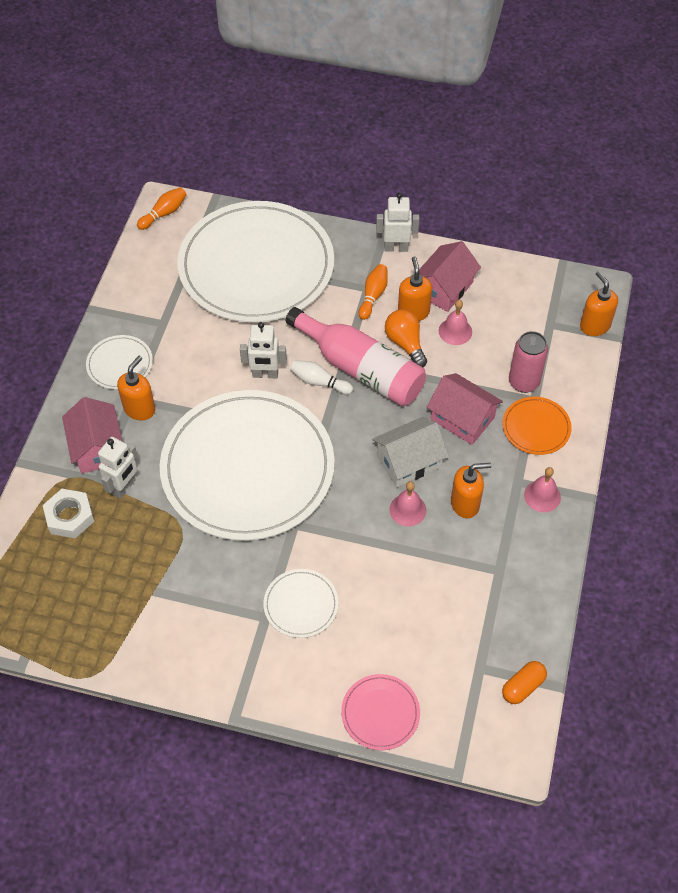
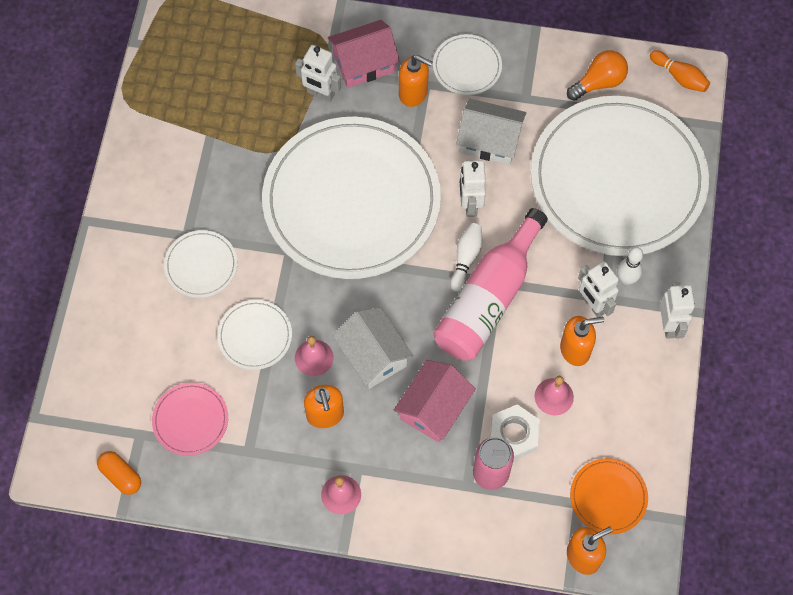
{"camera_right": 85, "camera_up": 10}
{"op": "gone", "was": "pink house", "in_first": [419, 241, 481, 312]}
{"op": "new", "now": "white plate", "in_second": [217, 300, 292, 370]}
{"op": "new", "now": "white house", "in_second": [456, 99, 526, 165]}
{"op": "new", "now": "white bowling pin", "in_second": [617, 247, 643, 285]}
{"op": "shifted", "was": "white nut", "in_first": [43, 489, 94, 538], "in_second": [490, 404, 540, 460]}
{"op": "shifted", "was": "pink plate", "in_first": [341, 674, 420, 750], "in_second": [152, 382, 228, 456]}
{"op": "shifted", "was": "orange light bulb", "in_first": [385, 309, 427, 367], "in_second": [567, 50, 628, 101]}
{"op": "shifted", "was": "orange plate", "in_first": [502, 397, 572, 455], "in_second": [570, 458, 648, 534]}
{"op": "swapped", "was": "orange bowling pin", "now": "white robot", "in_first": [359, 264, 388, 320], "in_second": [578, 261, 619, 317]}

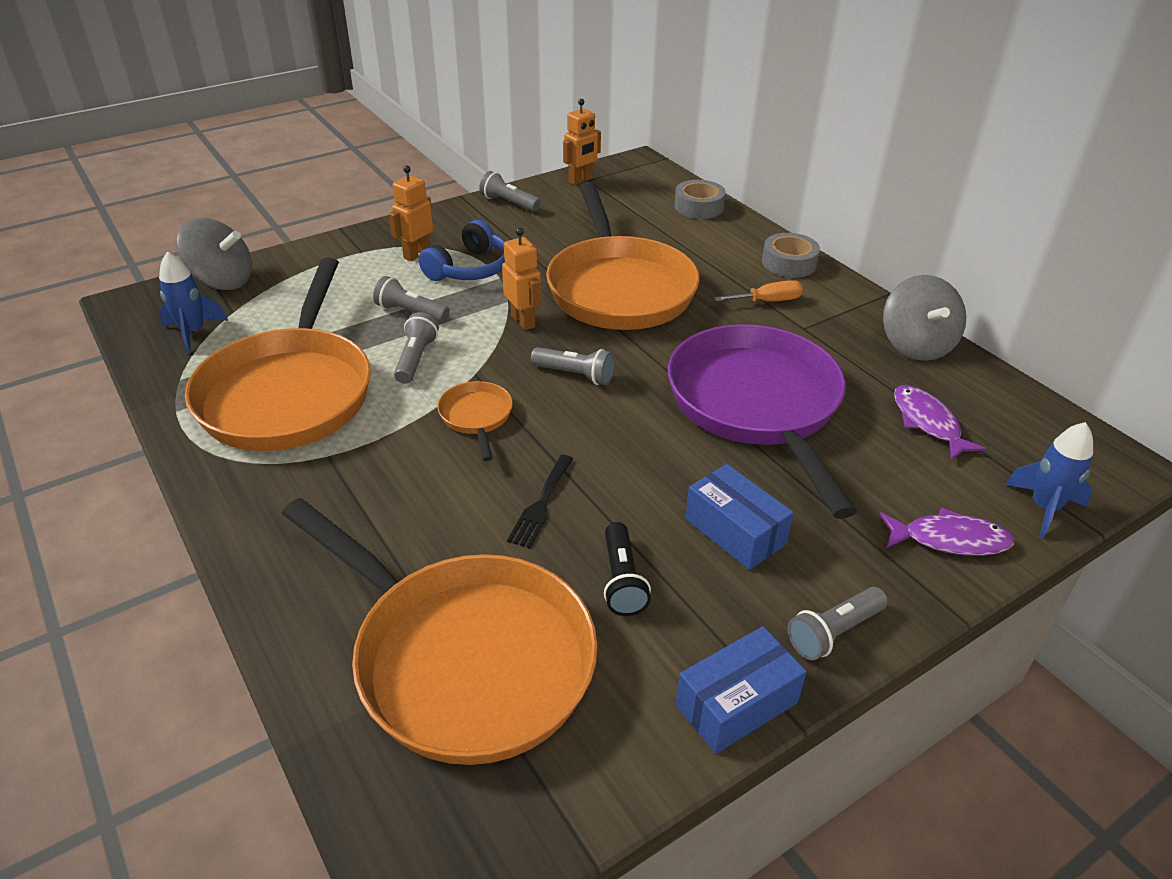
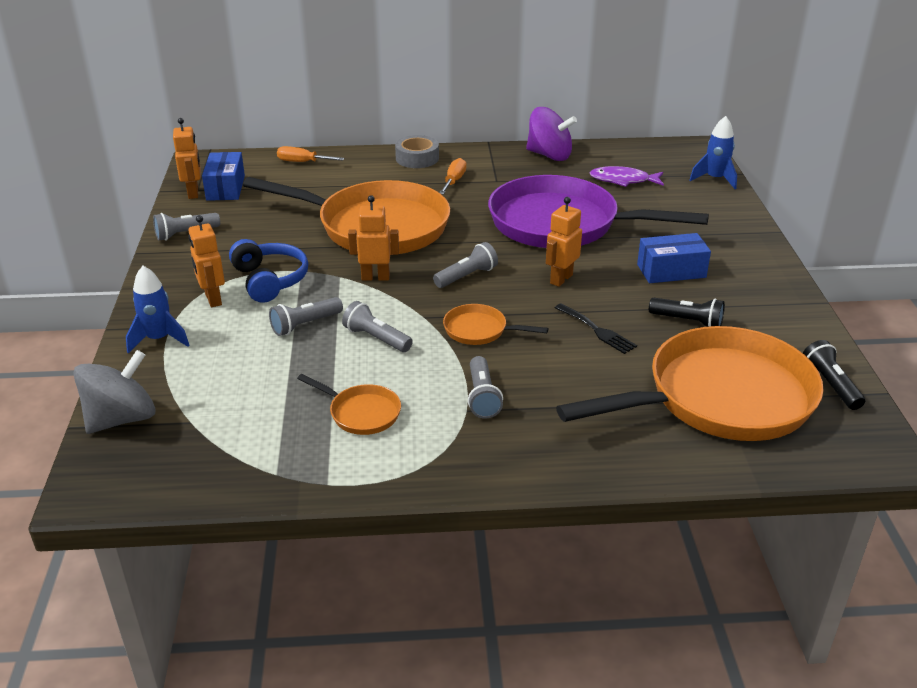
{"camera_right": -60, "camera_up": -5}
{"op": "gone", "was": "purple fish", "in_first": [880, 507, 1014, 556]}
{"op": "new", "now": "orange robot", "in_second": [546, 197, 582, 287]}
{"op": "new", "now": "black flashlight", "in_second": [803, 340, 865, 410]}
{"op": "shifted", "was": "blue rocket", "in_first": [159, 252, 228, 354], "in_second": [126, 266, 189, 354]}
{"op": "shifted", "was": "blue box", "in_first": [676, 626, 807, 754], "in_second": [202, 152, 245, 201]}
{"op": "shifted", "was": "grey flashlight", "in_first": [787, 587, 888, 660], "in_second": [468, 356, 503, 419]}
{"op": "swapped", "was": "grey tape", "now": "orange screwdriver", "in_first": [674, 180, 726, 219], "in_second": [277, 146, 344, 162]}
{"op": "repainted", "was": "grey spinning top", "now": "purple spinning top", "in_first": [883, 275, 966, 361], "in_second": [526, 107, 577, 161]}
{"op": "scaled", "was": "orange pan", "in_first": [185, 258, 371, 451], "in_second": [297, 374, 401, 435], "ratio": 0.42}

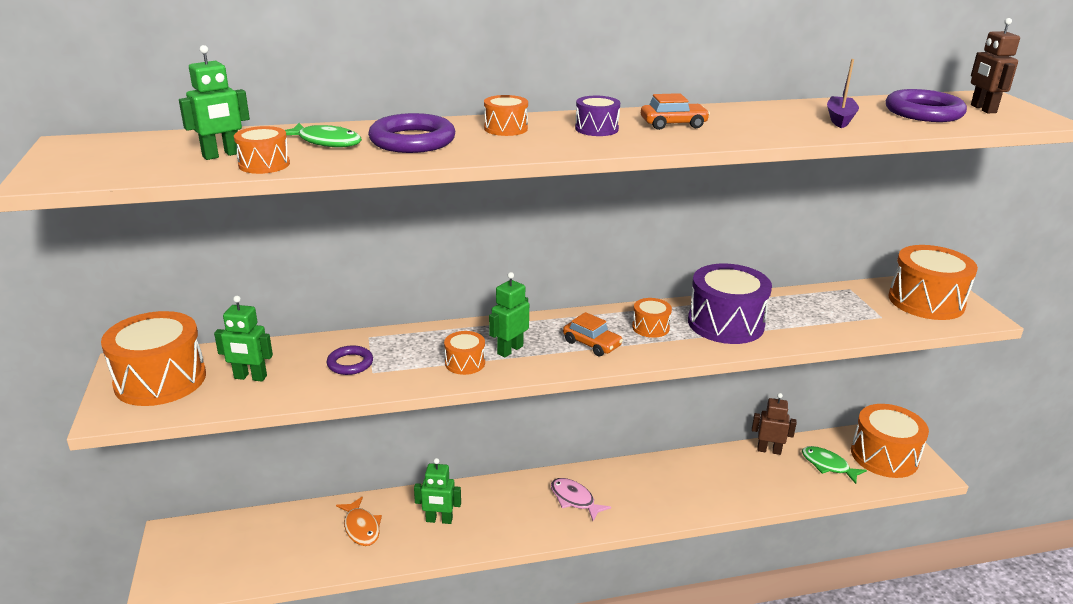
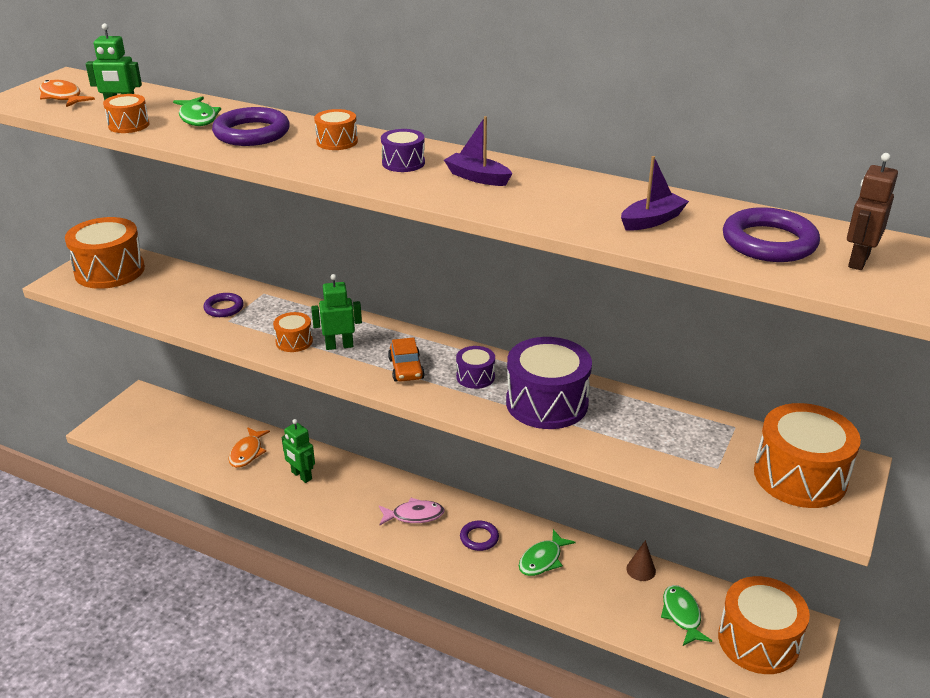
{"camera_right": 40, "camera_up": 5}
{"op": "gone", "was": "green robot", "in_first": [214, 296, 273, 382]}
{"op": "new", "now": "orange fish", "in_second": [39, 80, 95, 107]}
{"op": "new", "now": "purple ring", "in_second": [460, 520, 499, 551]}
{"op": "new", "now": "green fish", "in_second": [519, 529, 575, 576]}
{"op": "swapped", "was": "orange car", "now": "purple boat", "in_first": [641, 93, 710, 130], "in_second": [444, 116, 512, 186]}
{"op": "swapped", "was": "brown robot", "now": "brown cone", "in_first": [752, 393, 797, 455], "in_second": [626, 540, 656, 581]}
{"op": "repainted", "was": "orange drum", "now": "purple drum", "in_first": [632, 298, 672, 338], "in_second": [456, 346, 495, 389]}
{"op": "rotated", "was": "pink fish", "in_first": [551, 478, 611, 521], "in_second": [379, 498, 445, 526], "clockwise": 90}

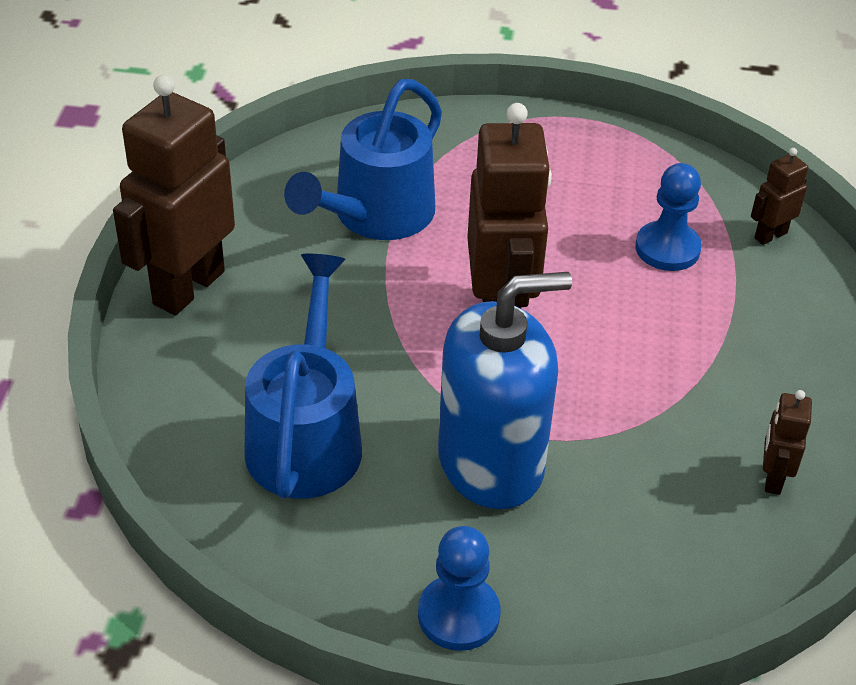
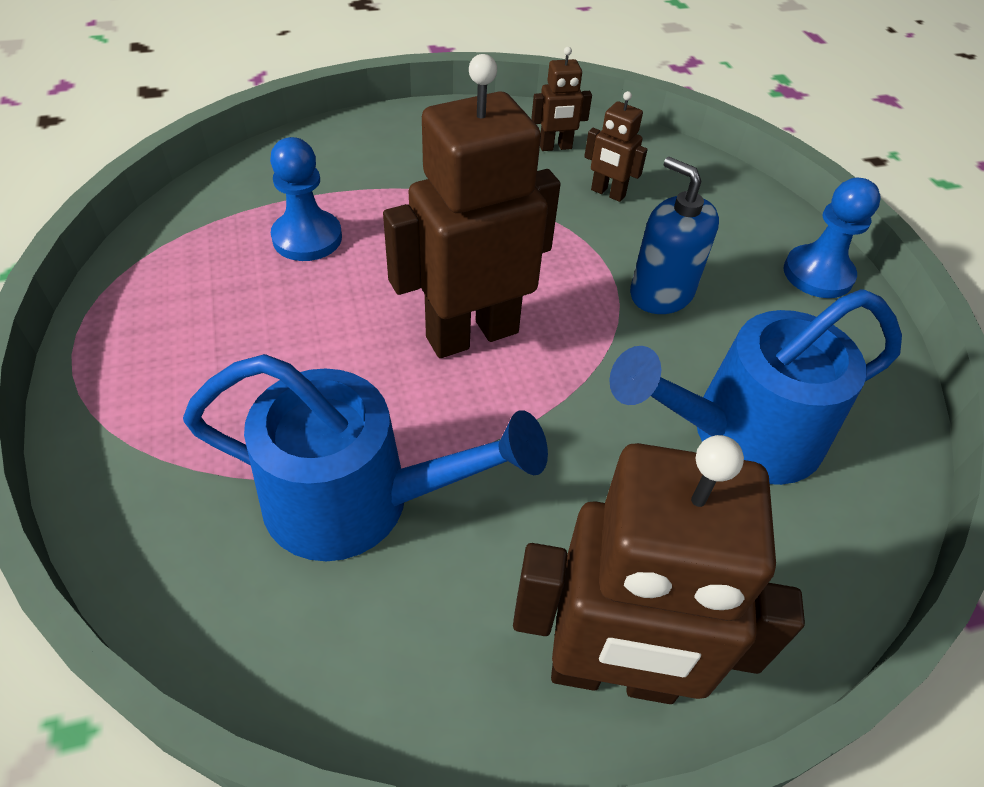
{"camera_right": -115, "camera_up": 5}
{"op": "shifted", "was": "brown robot", "in_first": [751, 148, 808, 245], "in_second": [584, 91, 648, 202]}
{"op": "scaled", "was": "blue soap dispenser", "in_first": [438, 272, 572, 509], "in_second": [630, 157, 719, 314], "ratio": 0.6}

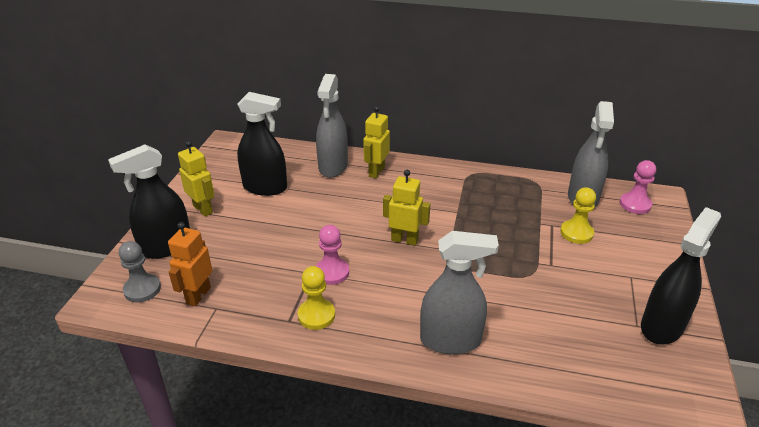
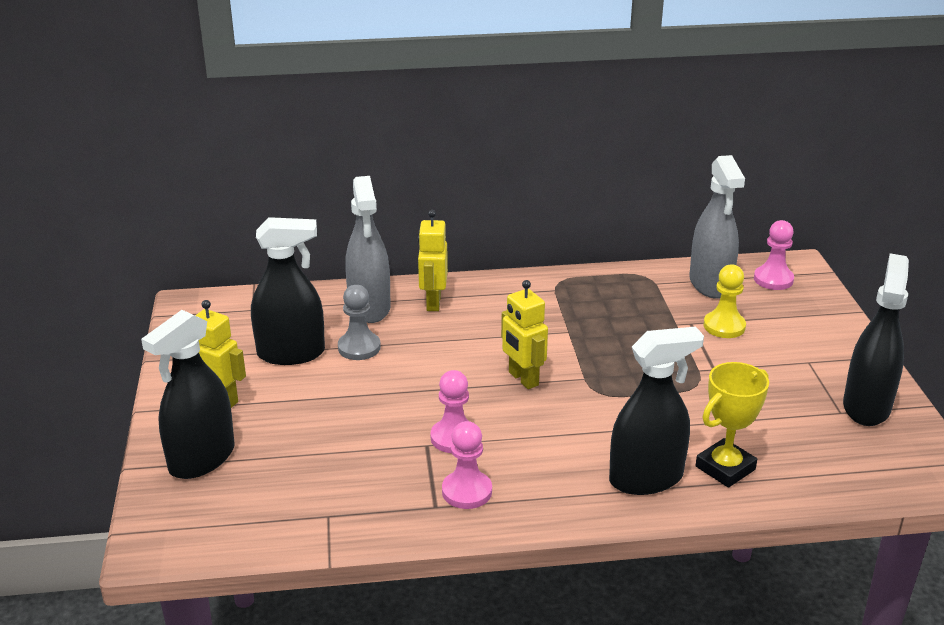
{"camera_right": -20, "camera_up": -5}
{"op": "gone", "was": "orange robot", "in_first": [168, 222, 213, 306]}
{"op": "new", "now": "yellow trophy", "in_second": [695, 362, 769, 488]}
{"op": "shifted", "was": "grey pawn", "in_first": [119, 241, 161, 302], "in_second": [338, 285, 381, 360]}
{"op": "repainted", "was": "yellow pawn", "now": "pink pawn", "in_first": [298, 266, 335, 330], "in_second": [442, 421, 492, 509]}
{"op": "repainted", "was": "grey spray bottle", "now": "black spray bottle", "in_first": [420, 231, 499, 354], "in_second": [609, 327, 704, 495]}
{"op": "rotated", "was": "yellow robot", "in_first": [383, 170, 430, 246], "in_second": [501, 280, 548, 389], "clockwise": -120}

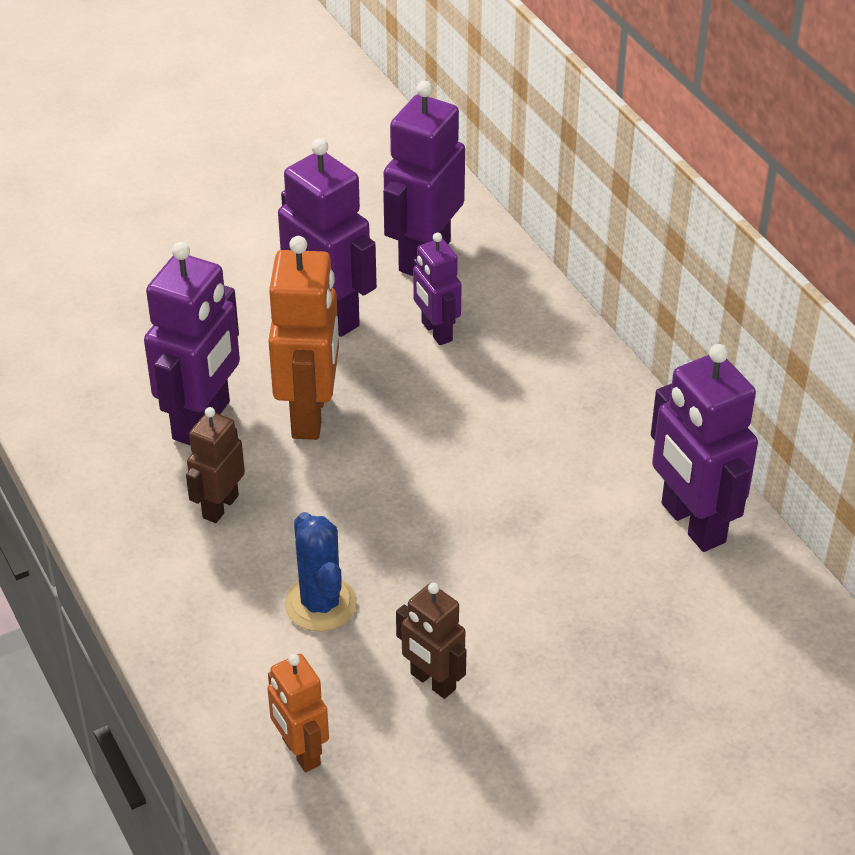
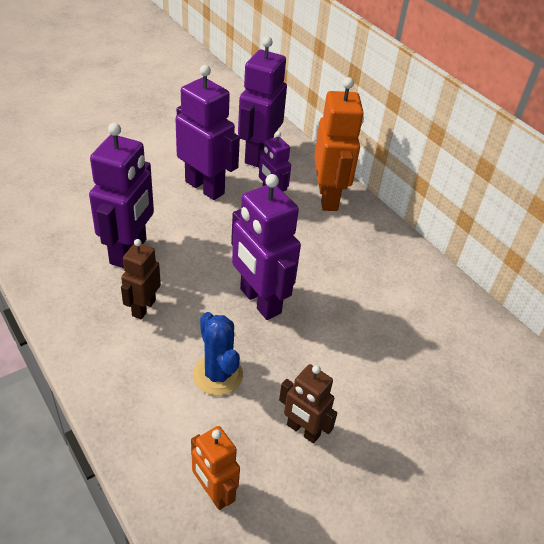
{"camera_right": -10, "camera_up": 0}
{"op": "shifted", "was": "orange robot", "in_first": [268, 236, 339, 440], "in_second": [314, 77, 364, 211]}
{"op": "shifted", "was": "purple robot", "in_first": [651, 344, 758, 552], "in_second": [231, 174, 301, 320]}

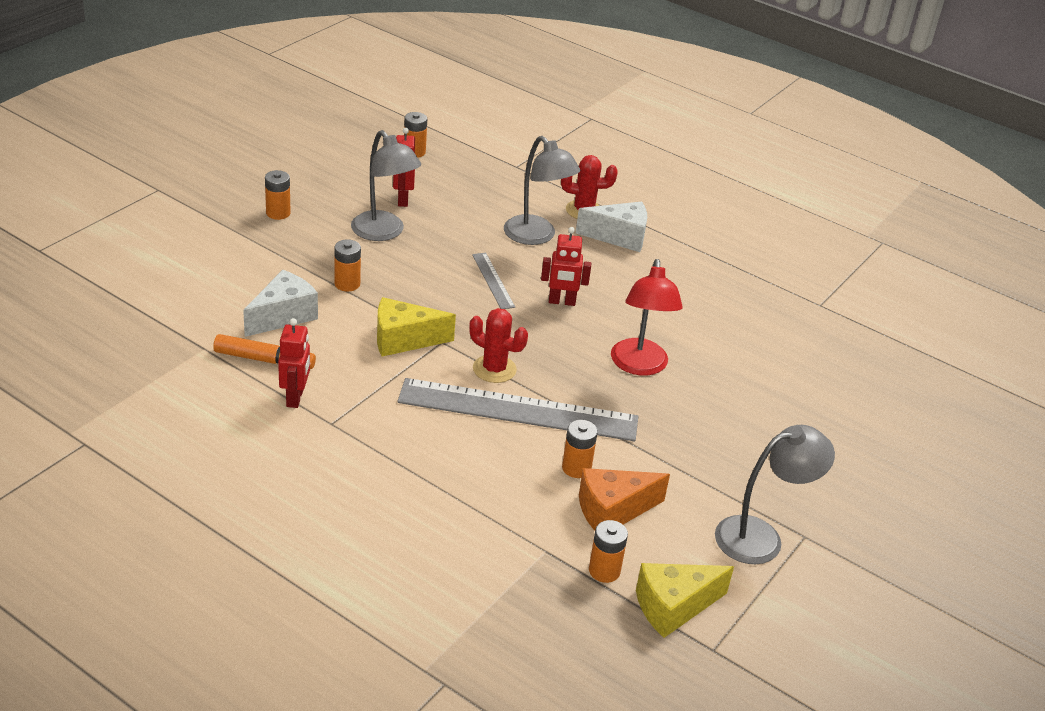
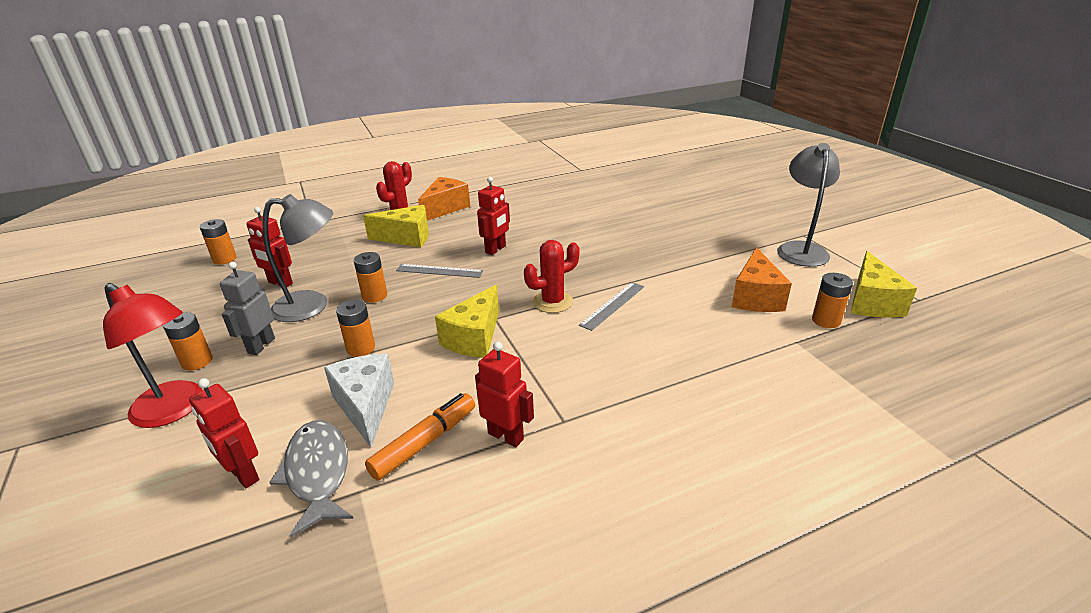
{"camera_right": -55, "camera_up": -5}
{"op": "new", "now": "red robot", "in_second": [189, 378, 260, 488]}
{"op": "new", "now": "grey robot", "in_second": [220, 262, 275, 355]}
{"op": "new", "now": "grey fish", "in_second": [269, 420, 354, 537]}
{"op": "shifted", "was": "orange battery", "in_first": [562, 420, 598, 478], "in_second": [354, 252, 387, 303]}
{"op": "shifted", "was": "red lamp", "in_first": [611, 259, 683, 376], "in_second": [103, 283, 202, 428]}
{"op": "swapped", "was": "grey lamp", "now": "yellow cheese", "in_first": [504, 136, 581, 245], "in_second": [363, 205, 429, 247]}
{"op": "repainted", "was": "white cheese", "now": "orange cheese", "in_first": [576, 201, 647, 252], "in_second": [418, 177, 470, 221]}
{"op": "scaled", "was": "grey ruler", "in_first": [397, 378, 638, 441], "in_second": [579, 282, 644, 331], "ratio": 0.44}

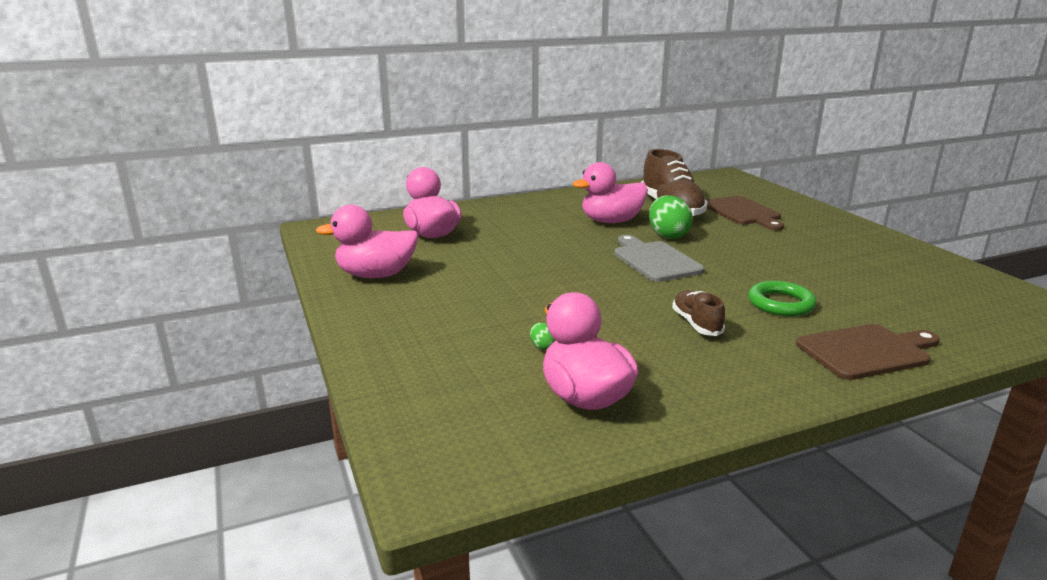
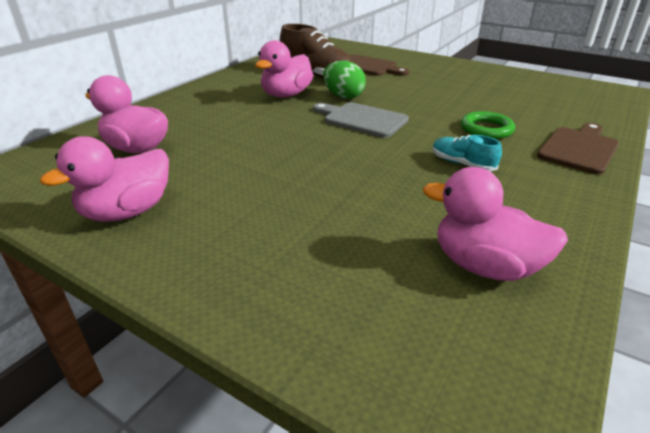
{"camera_right": -35, "camera_up": 10}
{"op": "gone", "was": "green egg", "in_first": [530, 323, 556, 351]}
{"op": "repainted", "was": "brown shoe", "now": "turquoise shoe", "in_first": [672, 290, 725, 336], "in_second": [432, 135, 502, 171]}

